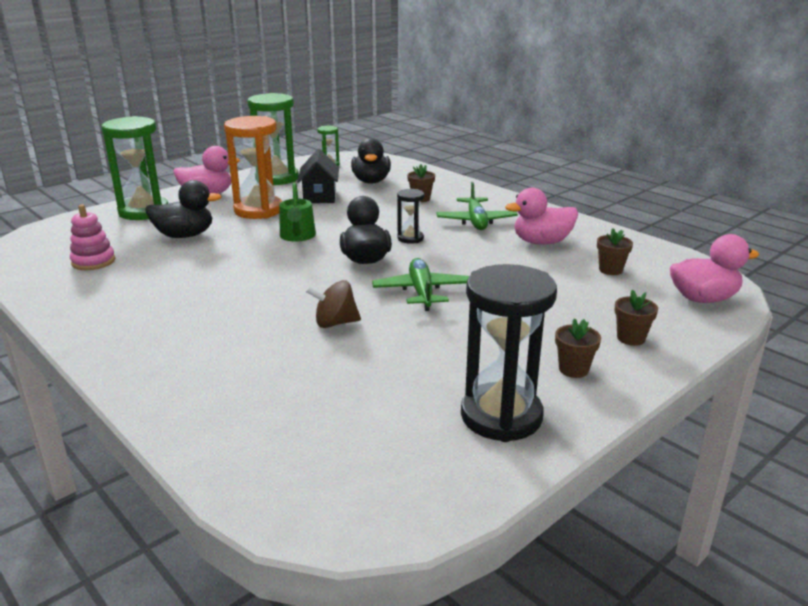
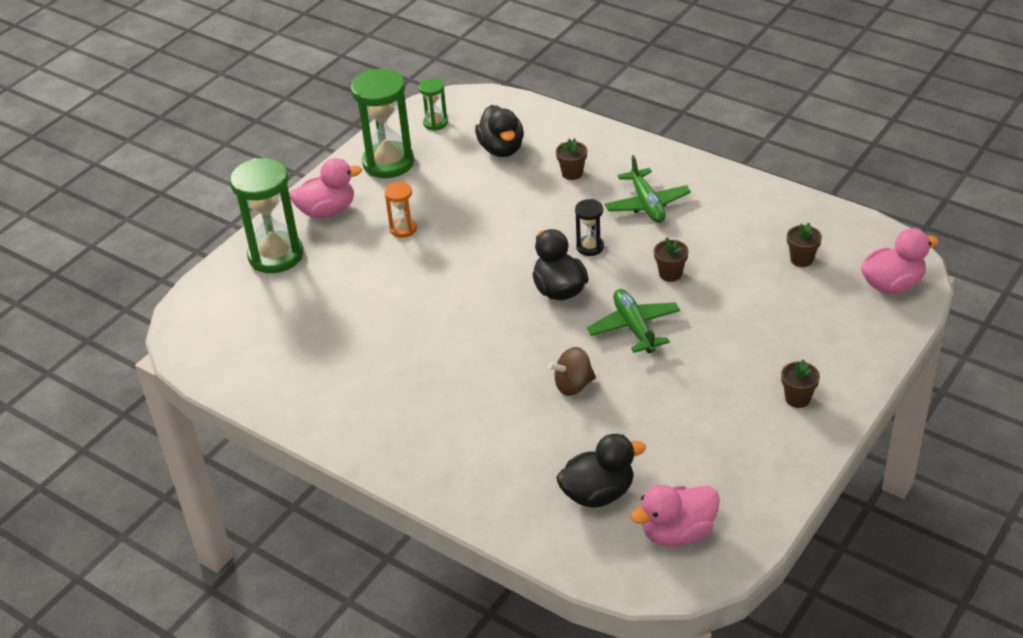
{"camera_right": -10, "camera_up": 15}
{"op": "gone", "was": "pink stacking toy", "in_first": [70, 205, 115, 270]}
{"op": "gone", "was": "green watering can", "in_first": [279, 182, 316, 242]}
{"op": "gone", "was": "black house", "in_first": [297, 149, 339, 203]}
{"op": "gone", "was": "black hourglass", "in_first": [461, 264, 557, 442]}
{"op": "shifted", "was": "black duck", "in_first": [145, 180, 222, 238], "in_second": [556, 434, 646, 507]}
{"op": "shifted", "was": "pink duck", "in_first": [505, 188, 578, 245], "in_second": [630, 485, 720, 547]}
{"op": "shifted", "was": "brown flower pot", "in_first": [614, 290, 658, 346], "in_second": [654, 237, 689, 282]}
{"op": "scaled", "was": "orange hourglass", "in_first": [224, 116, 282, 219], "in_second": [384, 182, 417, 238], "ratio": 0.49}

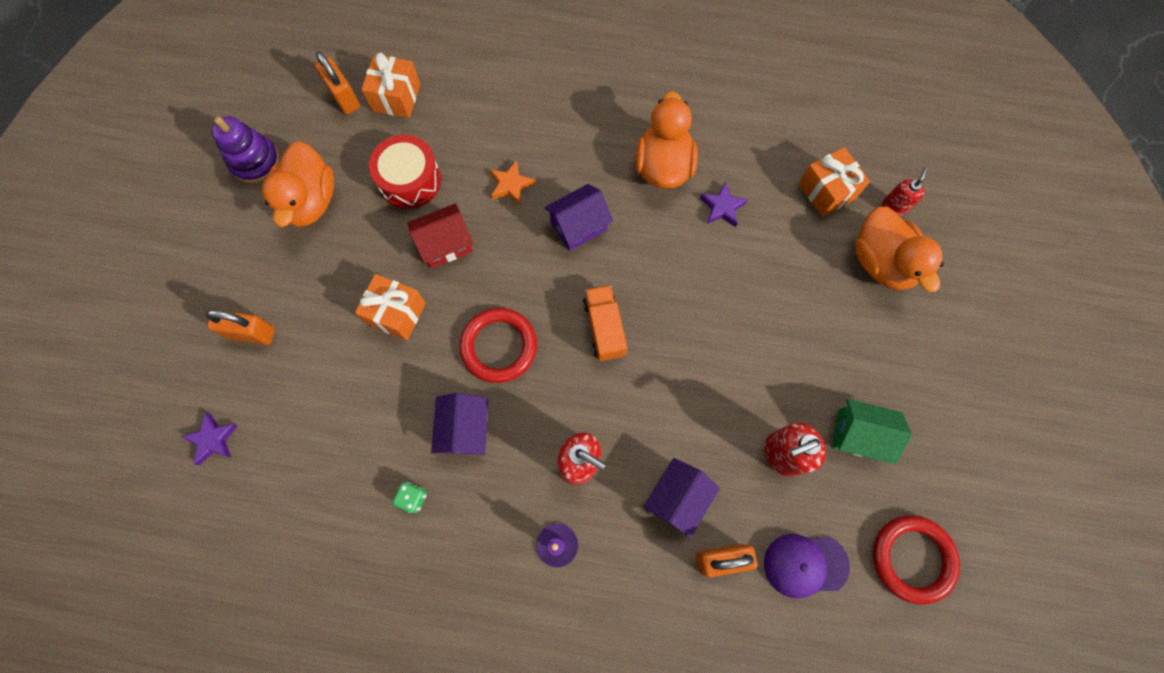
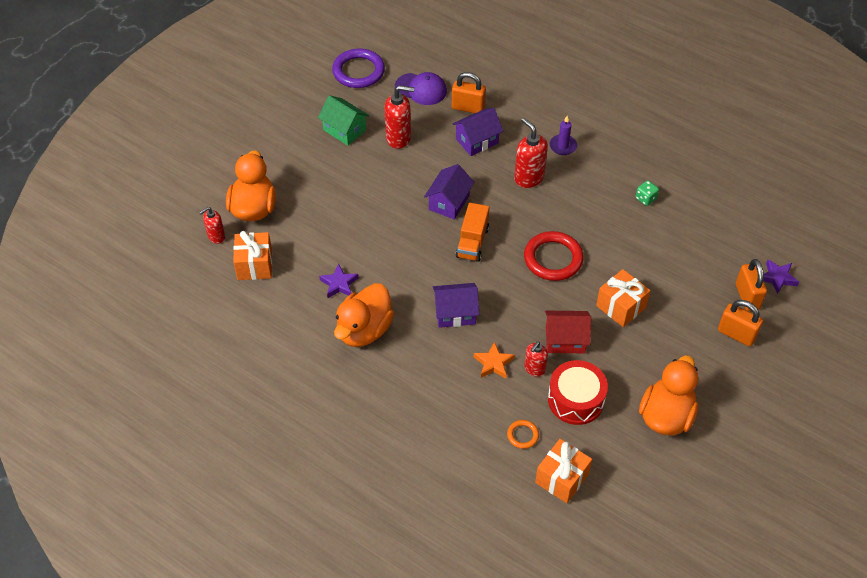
{"camera_right": -155, "camera_up": -20}
{"op": "gone", "was": "purple stacking toy", "in_first": [211, 116, 280, 184]}
{"op": "new", "now": "orange ring", "in_second": [507, 420, 539, 449]}
{"op": "new", "now": "red soap dispenser", "in_second": [524, 342, 548, 377]}
{"op": "shifted", "was": "orange padlock", "in_first": [315, 51, 360, 115], "in_second": [736, 259, 767, 311]}
{"op": "shifted", "was": "purple house", "in_first": [431, 393, 488, 455], "in_second": [424, 164, 475, 220]}
{"op": "repainted", "was": "red ring", "now": "purple ring", "in_first": [873, 515, 960, 605], "in_second": [332, 49, 385, 88]}

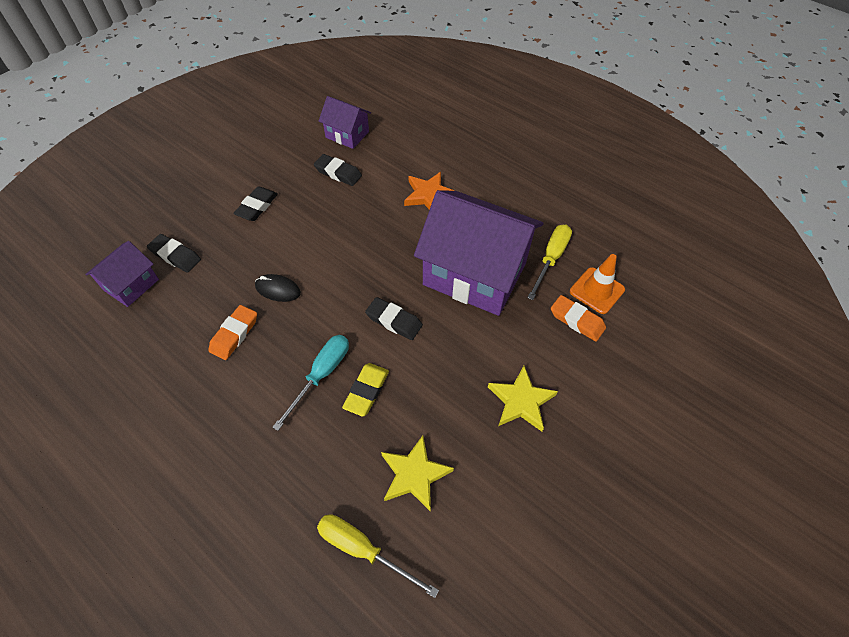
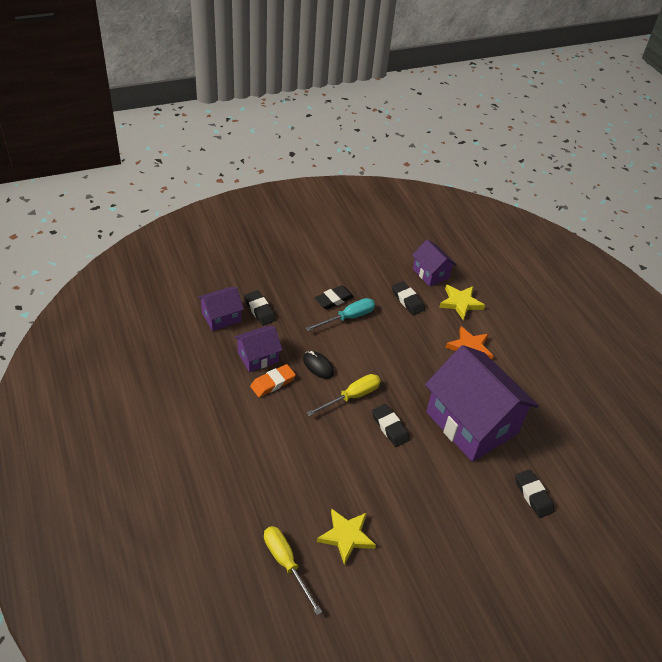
{"camera_right": 25, "camera_up": -10}
{"op": "gone", "was": "yellow eraser", "in_first": [342, 363, 389, 417]}
{"op": "gone", "was": "orange traffic cone", "in_first": [570, 254, 625, 314]}
{"op": "new", "now": "purple house", "in_second": [234, 326, 283, 372]}
{"op": "shifted", "was": "turquoise screwdriver", "in_first": [272, 335, 349, 431], "in_second": [306, 298, 375, 331]}
{"op": "shifted", "was": "yellow star", "in_first": [488, 366, 558, 432], "in_second": [439, 285, 485, 320]}
{"op": "shifted", "was": "yellow screwdriver", "in_first": [527, 224, 572, 300], "in_second": [307, 374, 381, 416]}
{"op": "repainted", "was": "orange eraser", "now": "black eraser", "in_first": [551, 295, 606, 342], "in_second": [515, 469, 554, 518]}

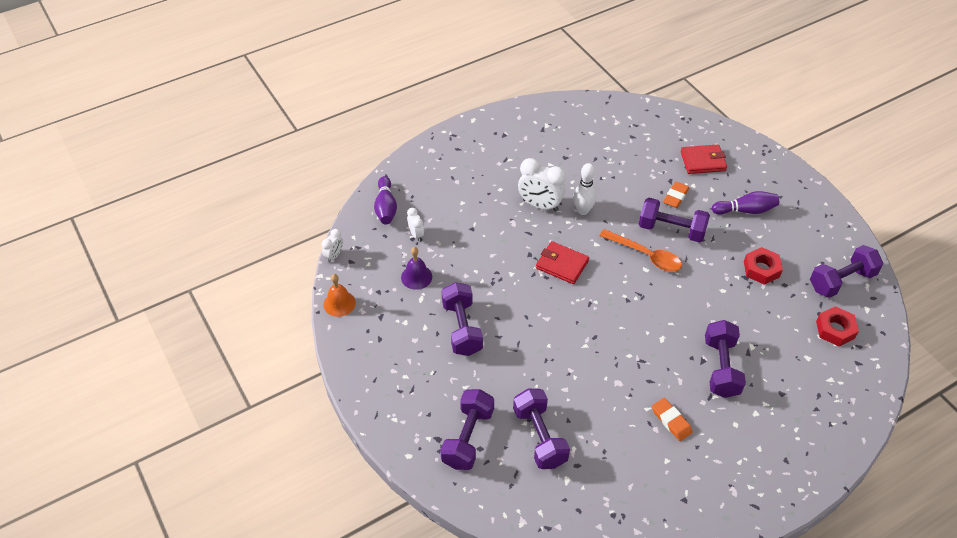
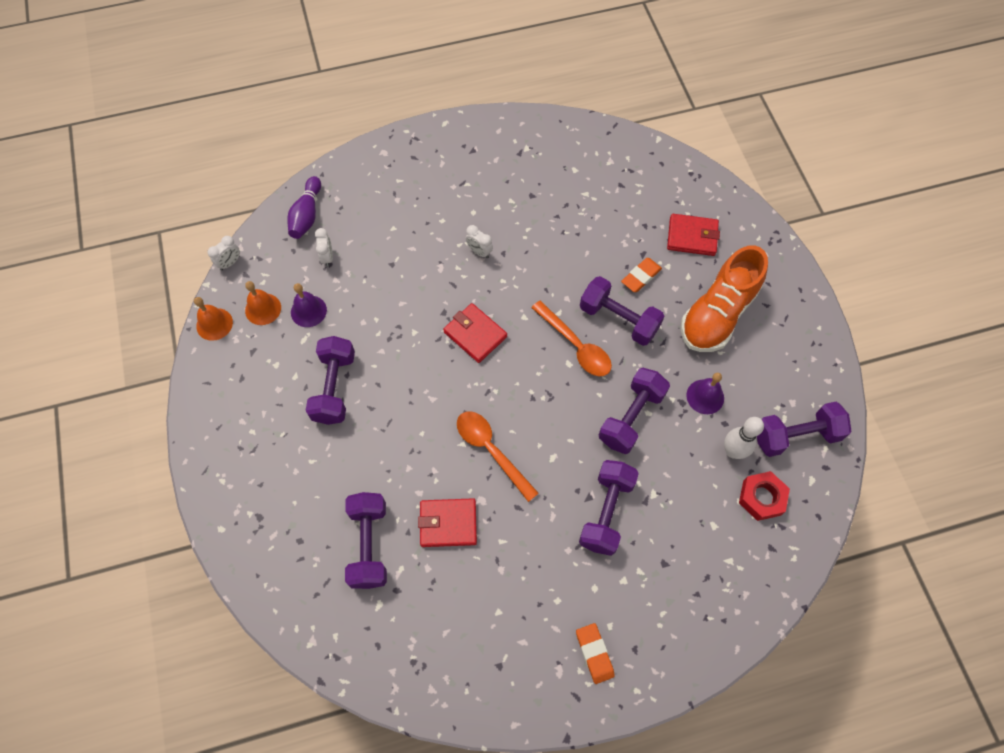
{"camera_right": 15, "camera_up": 15}
{"op": "new", "now": "orange bell", "in_second": [245, 281, 281, 325]}
{"op": "new", "now": "red wallet", "in_second": [418, 498, 477, 547]}
{"op": "new", "now": "orange spoon", "in_second": [457, 411, 539, 502]}
{"op": "shifted", "was": "purple dumbbell", "in_first": [440, 389, 494, 470], "in_second": [599, 368, 670, 454]}
{"op": "shifted", "was": "white bowling pin", "in_first": [573, 163, 596, 215], "in_second": [724, 417, 764, 459]}
{"op": "shifted", "was": "orange eraser", "in_first": [652, 398, 693, 441], "in_second": [576, 623, 615, 684]}
{"op": "swapped", "was": "purple bowling pin", "now": "orange shoe", "in_first": [712, 191, 779, 215], "in_second": [681, 245, 768, 352]}
{"op": "swapped", "was": "red nut", "now": "purple bell", "in_first": [744, 247, 783, 285], "in_second": [686, 373, 724, 414]}
{"op": "scaled", "was": "white clock", "in_first": [518, 158, 566, 212], "in_second": [466, 225, 493, 258], "ratio": 0.52}

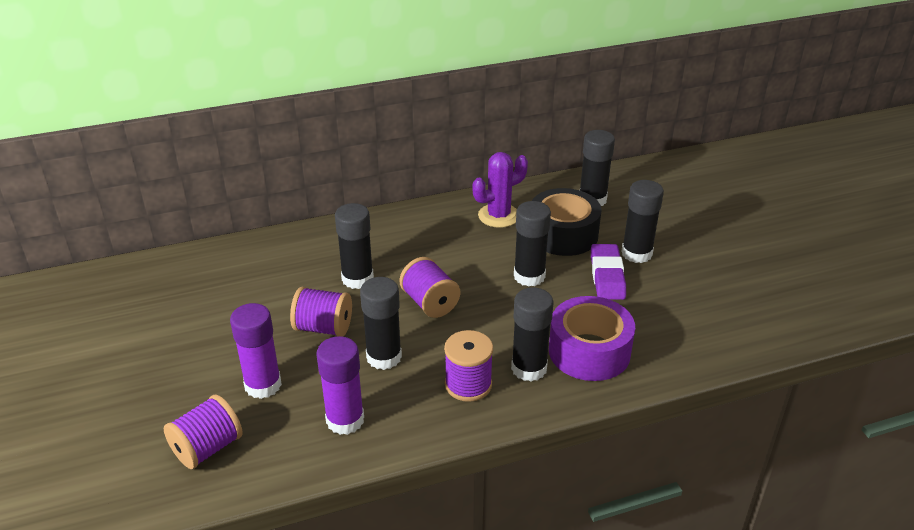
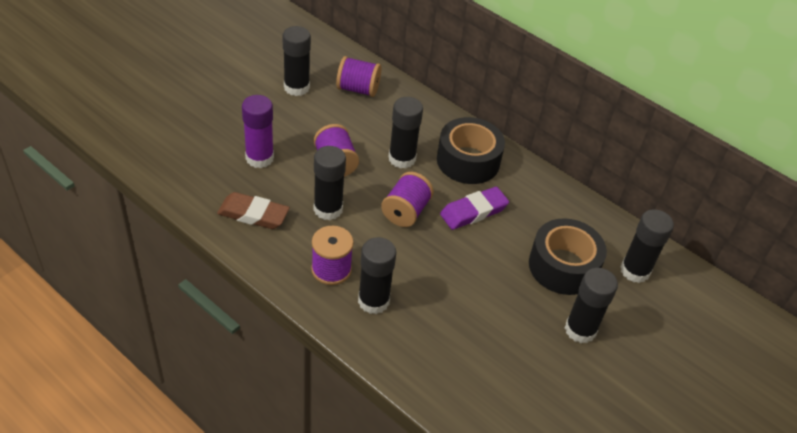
{"camera_right": 55, "camera_up": 10}
{"op": "gone", "was": "purple cactus", "in_first": [473, 152, 528, 228]}
{"op": "gone", "was": "purple tape", "in_first": [549, 296, 635, 381]}
{"op": "new", "now": "black tape", "in_second": [437, 117, 505, 184]}
{"op": "shifted", "was": "purple spool", "in_first": [164, 394, 243, 469], "in_second": [336, 56, 381, 97]}
{"op": "shifted", "was": "black glue stick", "in_first": [514, 201, 551, 287], "in_second": [282, 26, 311, 96]}
{"op": "shifted", "was": "purple eraser", "in_first": [591, 244, 626, 300], "in_second": [440, 187, 509, 230]}
{"op": "swapped", "was": "purple glue stick", "now": "brown eraser", "in_first": [317, 336, 364, 435], "in_second": [217, 192, 290, 229]}

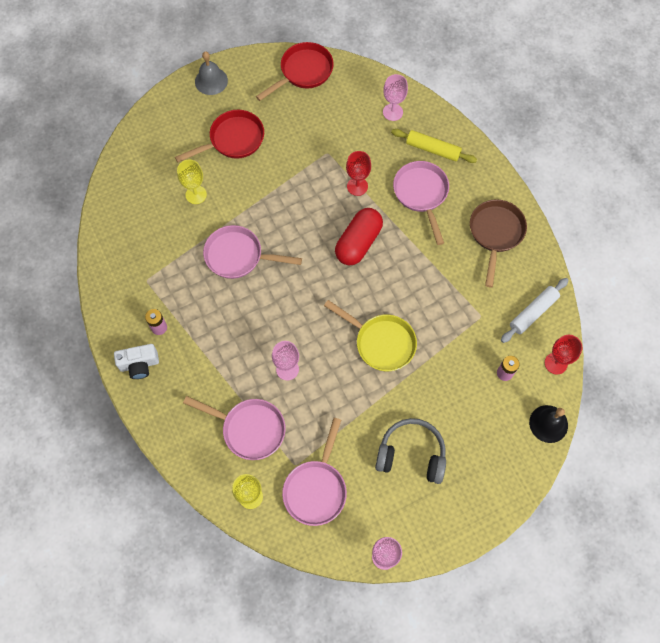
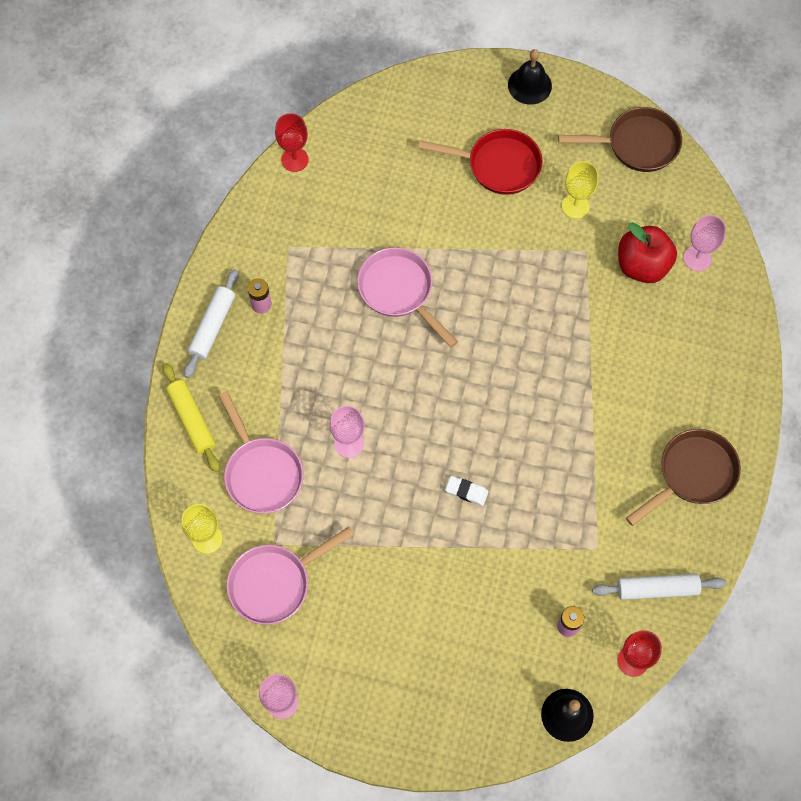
{"camera_right": 40, "camera_up": 0}
{"op": "gone", "was": "red capsule", "in_first": [335, 208, 383, 265]}
{"op": "gone", "was": "grey headphones", "in_first": [375, 418, 446, 484]}
{"op": "gone", "was": "pink pan", "in_first": [393, 161, 449, 245]}
{"op": "new", "now": "red apple", "in_second": [618, 222, 677, 283]}
{"op": "shifted", "was": "yellow goblet", "in_first": [177, 160, 207, 204], "in_second": [562, 161, 598, 219]}
{"op": "shifted", "was": "red goblet", "in_first": [346, 151, 371, 196], "in_second": [275, 113, 309, 172]}
{"op": "shifted", "was": "yellow rolling pin", "in_first": [391, 129, 477, 163], "in_second": [162, 363, 220, 472]}
{"op": "swapped", "was": "white camera", "now": "white rolling pin", "in_first": [114, 344, 159, 379], "in_second": [184, 269, 239, 378]}
{"op": "swapped", "was": "yellow pan", "now": "white eraser", "in_first": [324, 300, 417, 371], "in_second": [445, 476, 488, 506]}
{"op": "repainted", "was": "grey bell", "now": "black bell", "in_first": [195, 51, 228, 95], "in_second": [508, 49, 552, 104]}
{"op": "repainted", "was": "red pan", "now": "brown pan", "in_first": [256, 42, 334, 101], "in_second": [558, 107, 682, 172]}

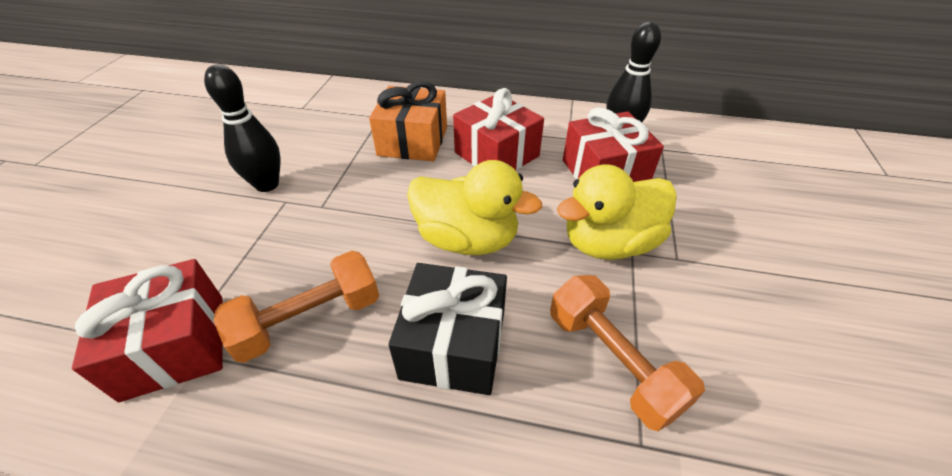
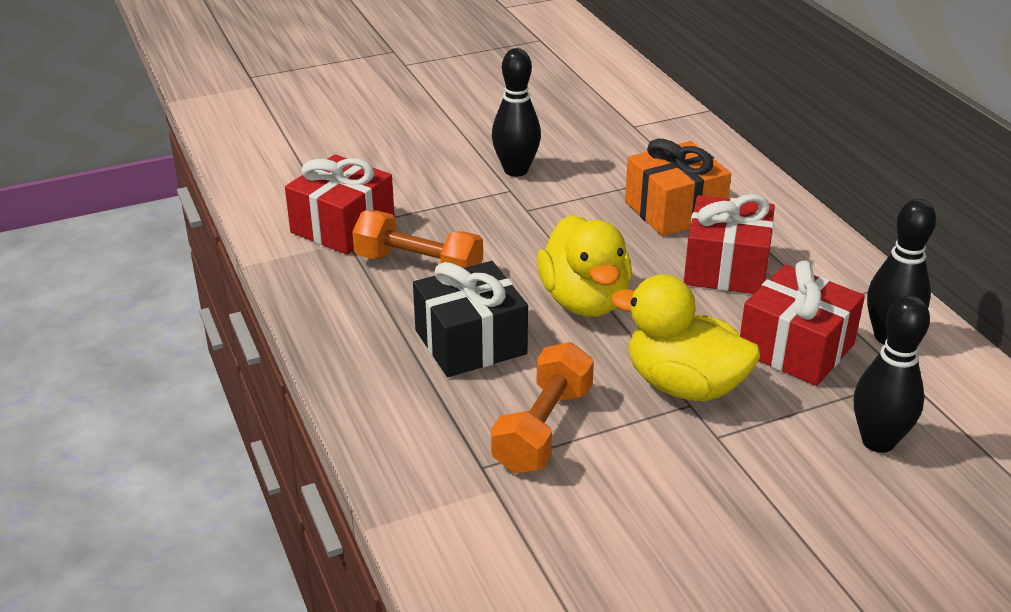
{"camera_right": 55, "camera_up": -10}
{"op": "new", "now": "black bowling pin", "in_second": [854, 295, 930, 453]}

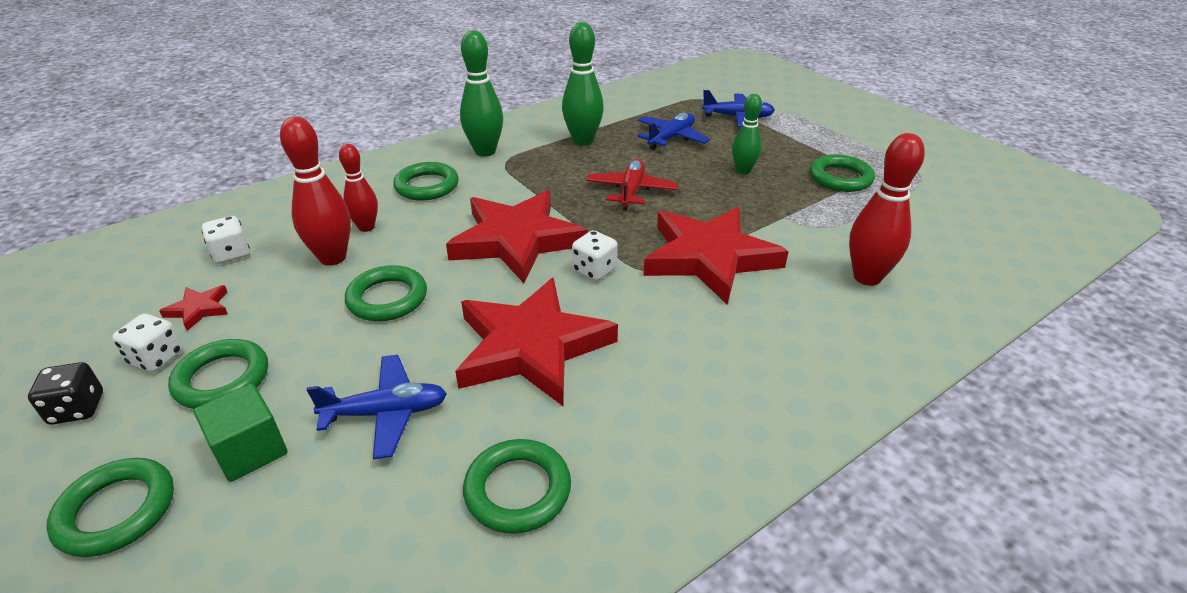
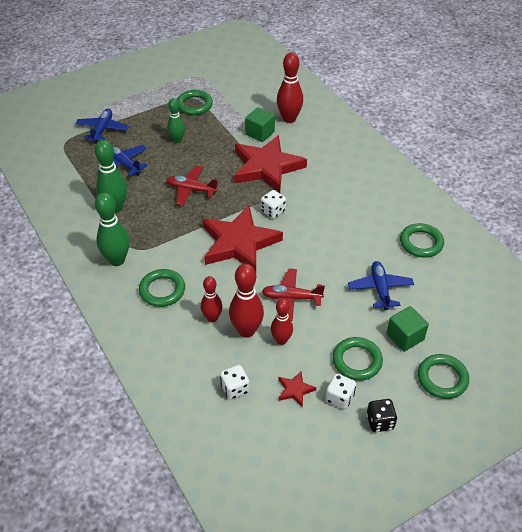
{"camera_right": -85, "camera_up": 10}
{"op": "gone", "was": "red star", "in_first": [455, 278, 618, 406]}
{"op": "new", "now": "green cube", "in_second": [245, 107, 275, 142]}
{"op": "new", "now": "red bowling pin", "in_second": [271, 299, 293, 345]}
{"op": "swapped", "was": "green ring", "now": "red plane", "in_first": [345, 265, 427, 321], "in_second": [262, 269, 325, 321]}

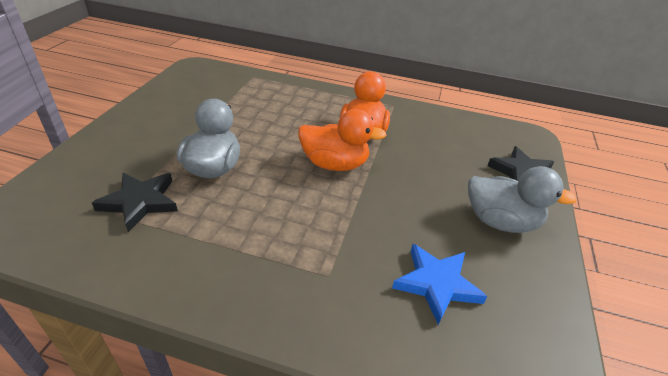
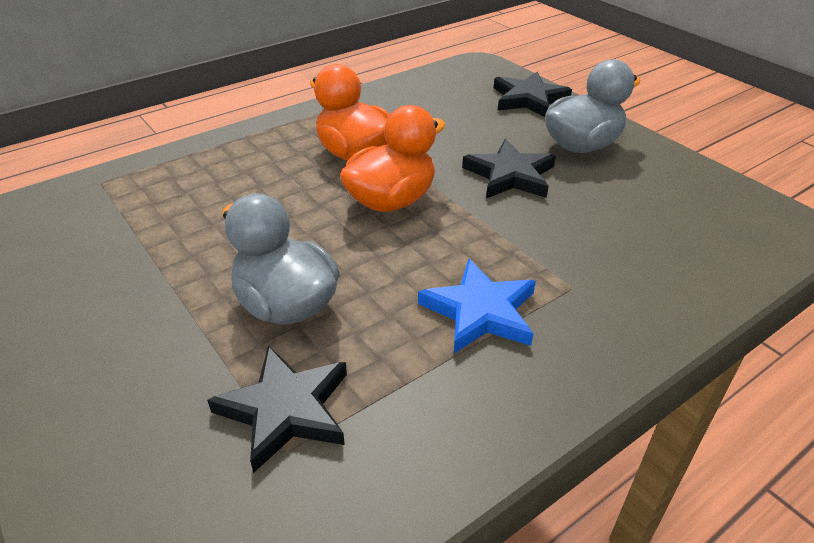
{"camera_right": -50, "camera_up": 0}
{"op": "new", "now": "black star", "in_second": [462, 139, 556, 198]}
{"op": "shifted", "was": "blue star", "in_first": [392, 244, 487, 325], "in_second": [418, 259, 536, 353]}

